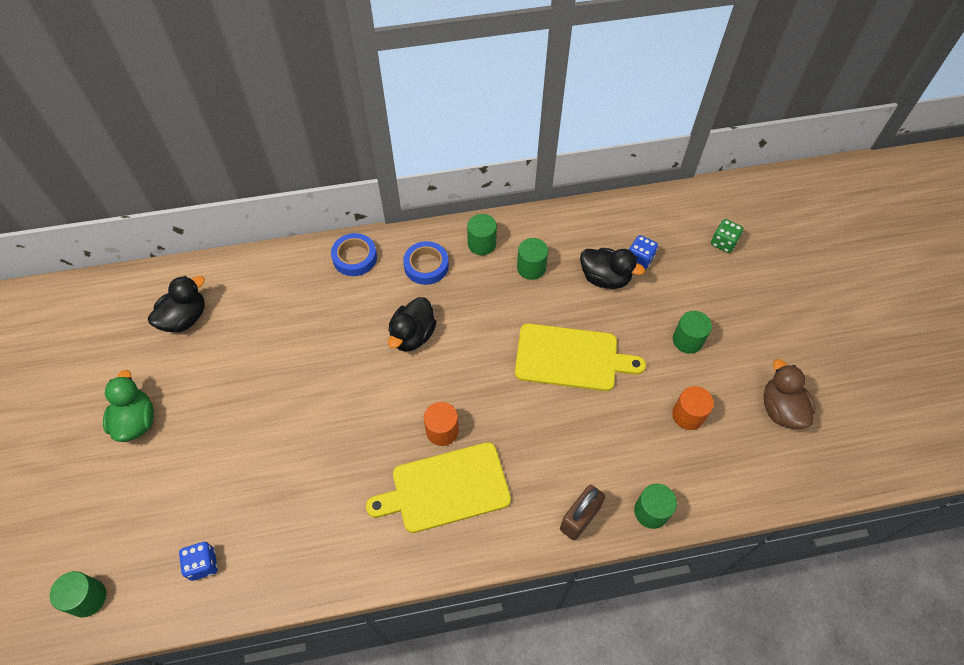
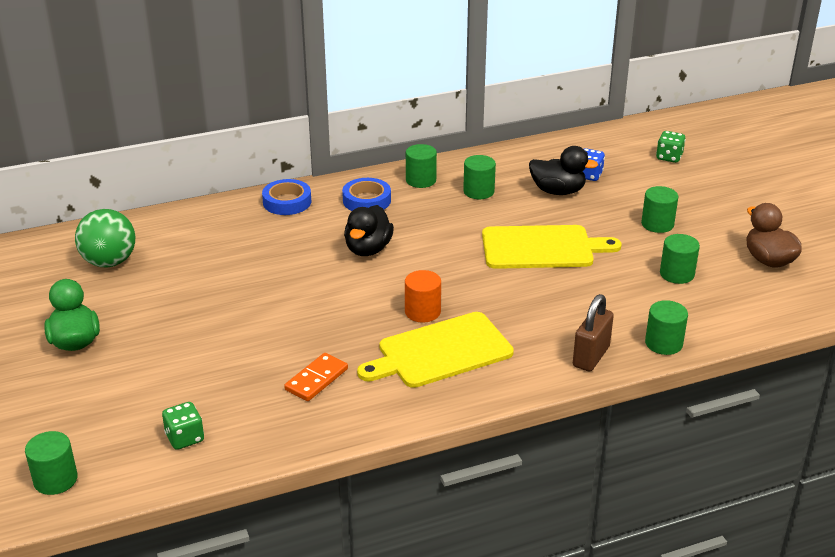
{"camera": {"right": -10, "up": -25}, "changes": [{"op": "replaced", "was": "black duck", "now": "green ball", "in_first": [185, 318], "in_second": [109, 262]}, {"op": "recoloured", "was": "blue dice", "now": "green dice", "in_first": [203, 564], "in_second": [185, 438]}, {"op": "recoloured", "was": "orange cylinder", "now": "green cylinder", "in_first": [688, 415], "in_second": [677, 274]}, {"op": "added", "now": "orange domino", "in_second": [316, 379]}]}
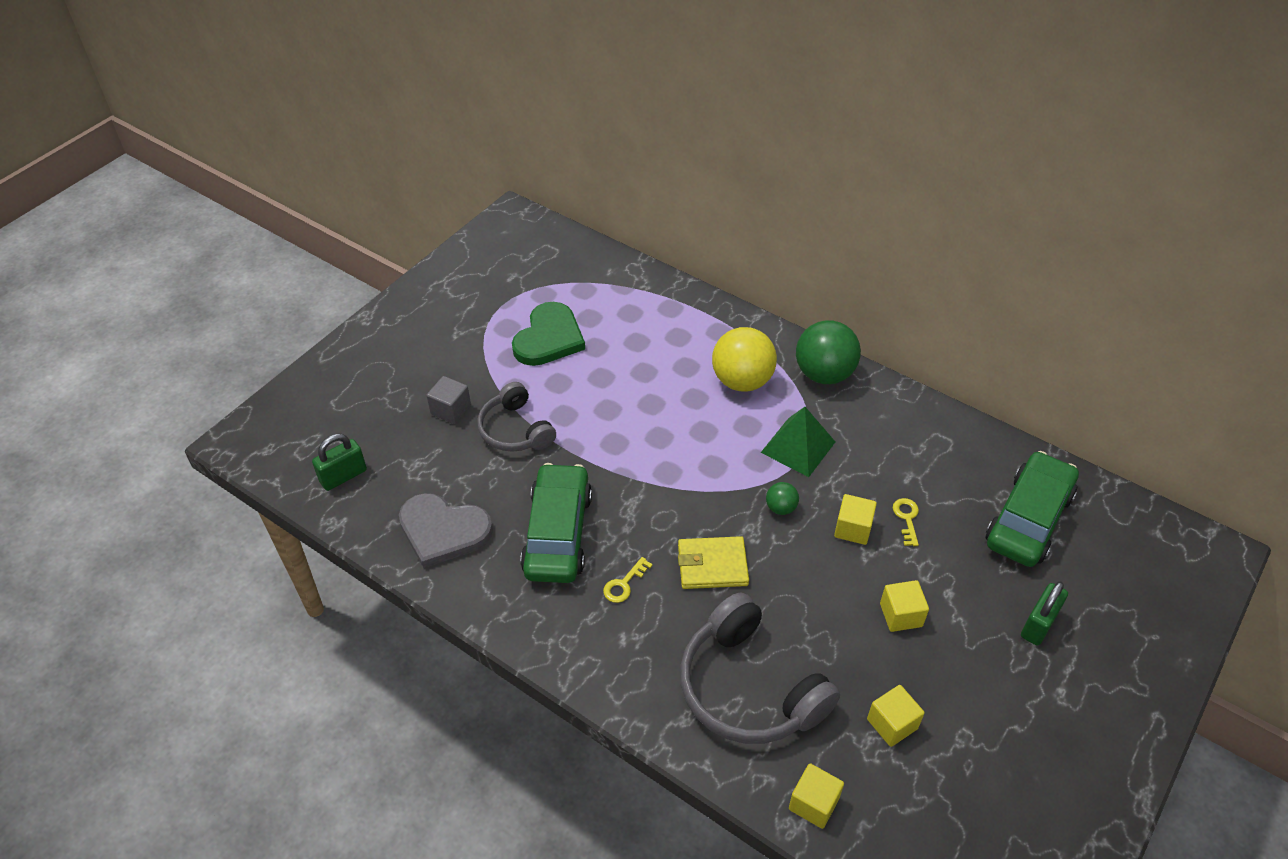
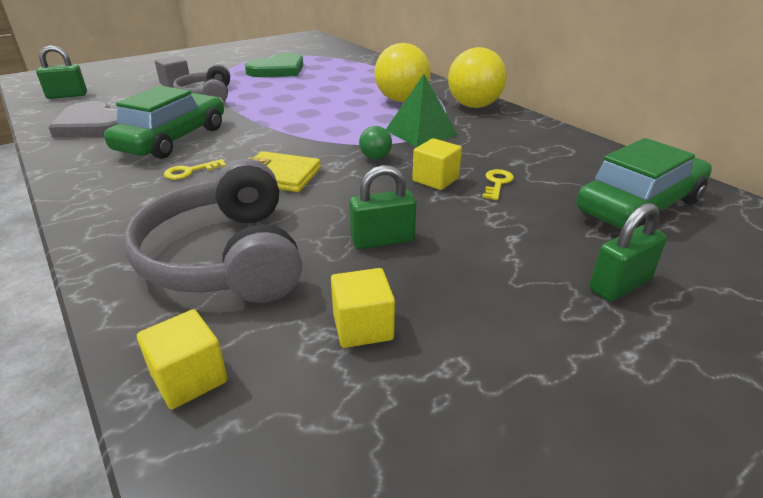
{"camera": {"right": 20, "up": -15}, "changes": [{"op": "recoloured", "was": "green ball", "now": "yellow ball", "in_first": [824, 374], "in_second": [474, 106]}, {"op": "removed", "was": "yellow cube", "in_first": [901, 615]}, {"op": "added", "now": "green padlock", "in_second": [382, 240]}]}
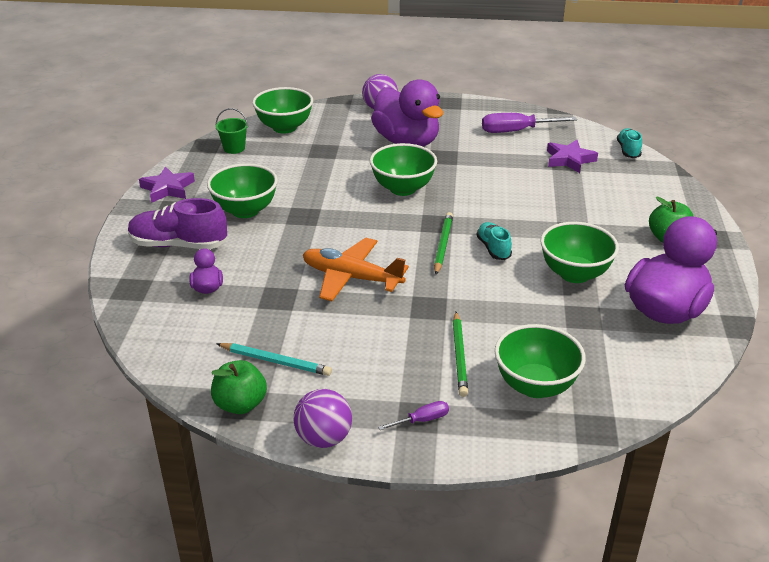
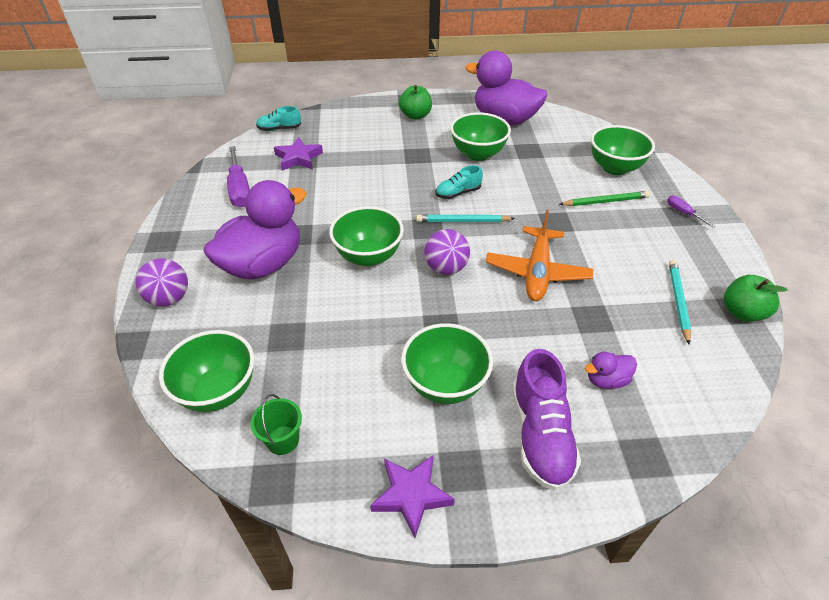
{"camera": {"right": -100, "up": 10}, "changes": [{"op": "moved", "was": "purple ball", "in_first": [324, 438], "in_second": [446, 268]}, {"op": "recoloured", "was": "green pencil", "now": "turquoise pencil", "in_first": [443, 245], "in_second": [463, 221]}]}
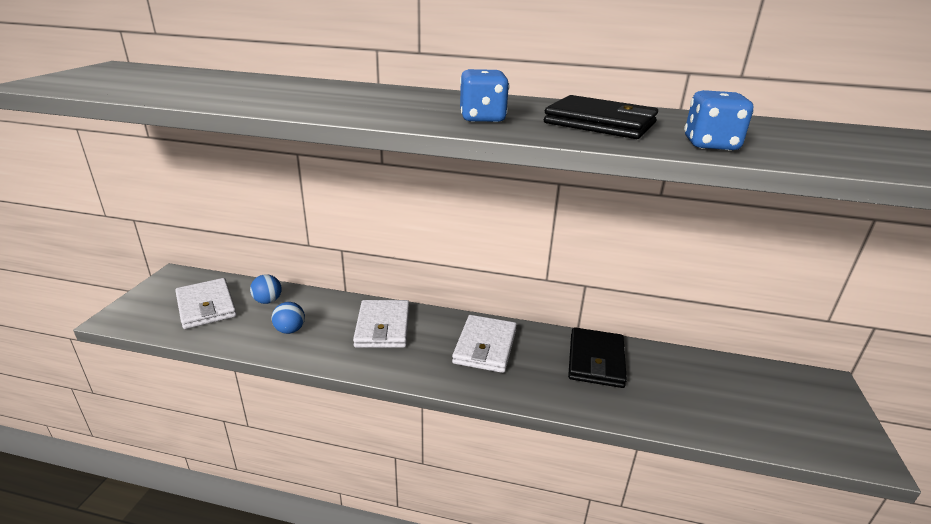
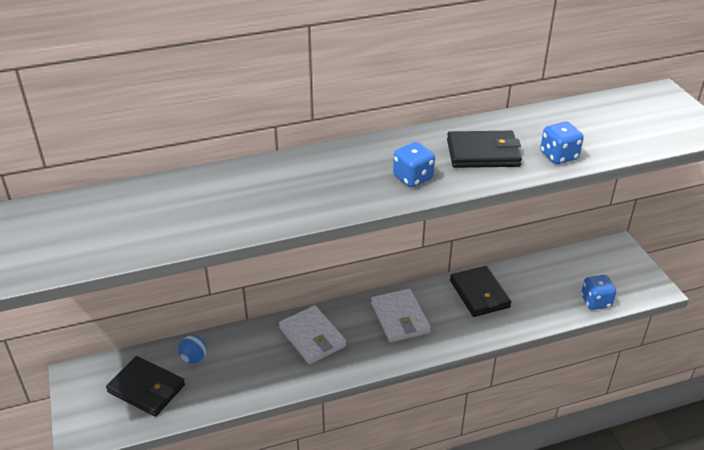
{"camera": {"right": -30, "up": 10}, "changes": [{"op": "recoloured", "was": "white wallet", "now": "black wallet", "in_first": [206, 306], "in_second": [146, 388]}, {"op": "removed", "was": "blue ball", "in_first": [290, 330]}, {"op": "added", "now": "blue dice", "in_second": [595, 301]}]}
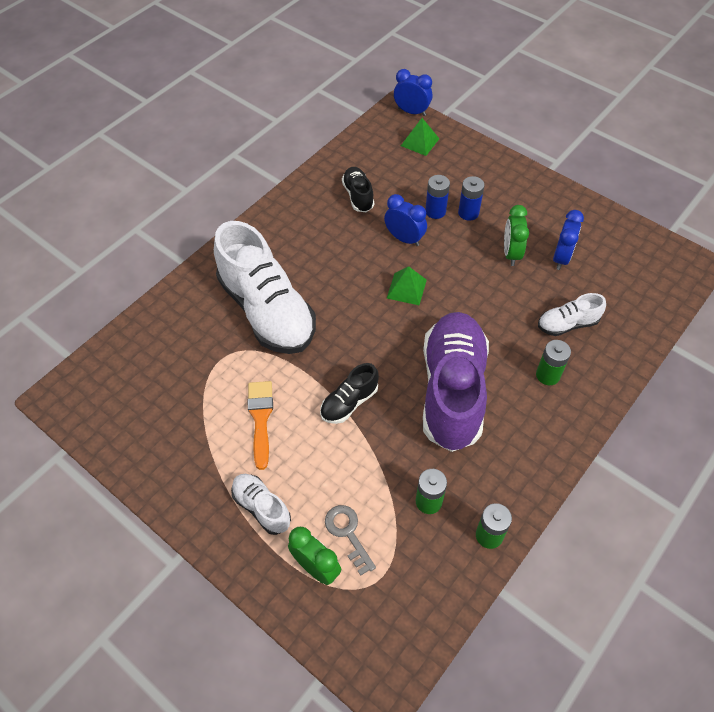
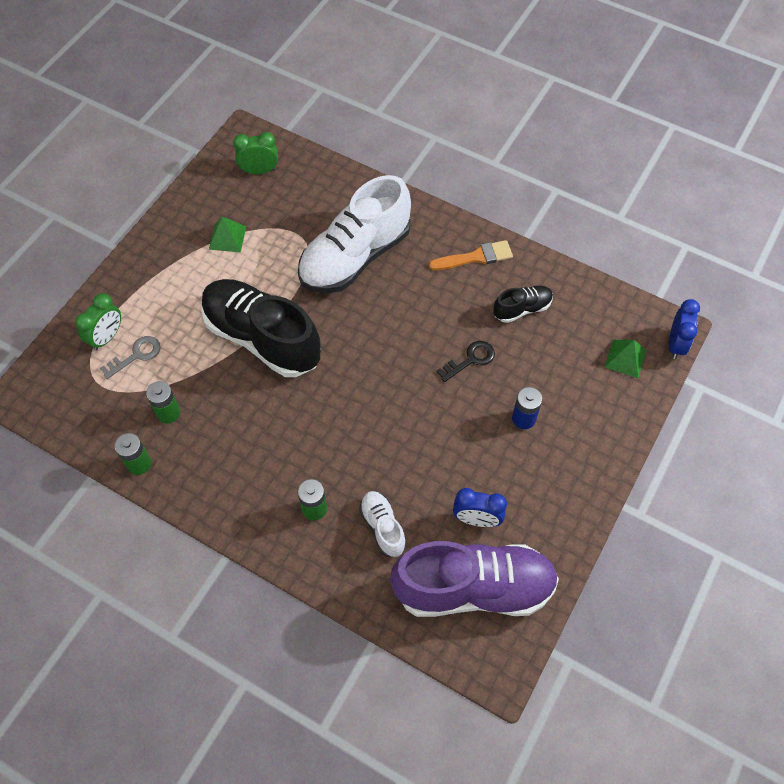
{"camera": {"right": 80, "up": 5}, "changes": [{"op": "removed", "was": "white shoe", "in_first": [262, 507]}, {"op": "moved", "was": "orange brush", "in_first": [261, 419], "in_second": [475, 257]}, {"op": "resized", "was": "black shoe", "in_first": [349, 402], "in_second": [262, 338], "ratio": 2.17}, {"op": "replaced", "was": "blue clock", "now": "black key", "in_first": [404, 239], "in_second": [470, 359]}, {"op": "moved", "was": "green pyramid", "in_first": [406, 288], "in_second": [227, 238]}, {"op": "moved", "was": "purple shoe", "in_first": [452, 390], "in_second": [473, 588]}, {"op": "removed", "was": "blue battery", "in_first": [435, 211]}, {"op": "moved", "was": "green clock", "in_first": [511, 253], "in_second": [259, 171]}]}
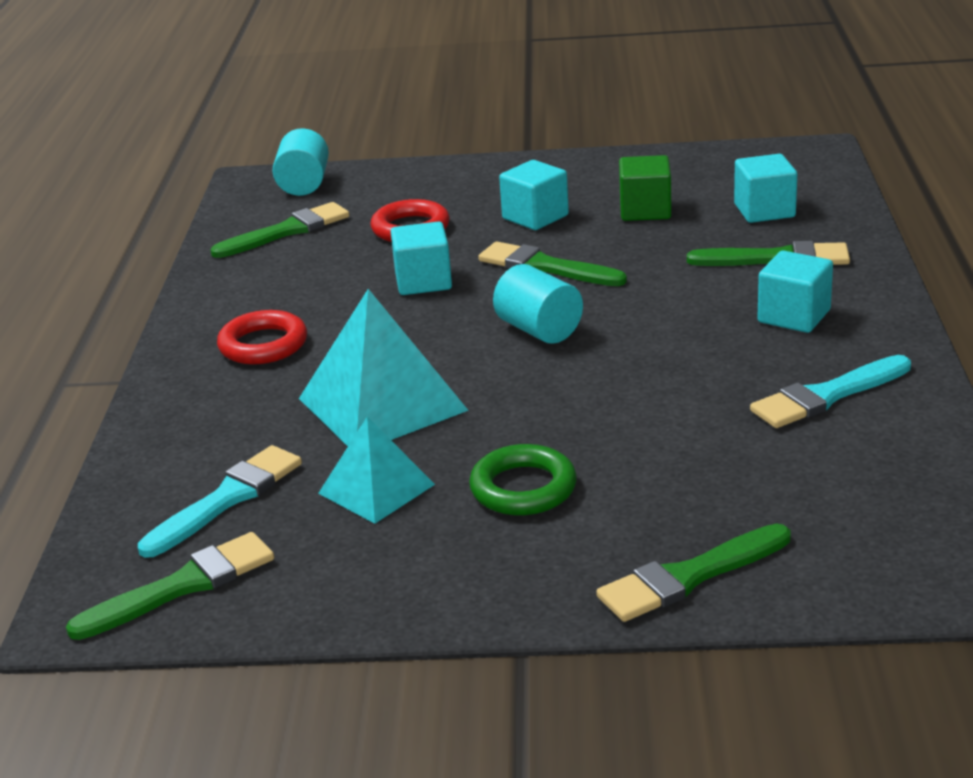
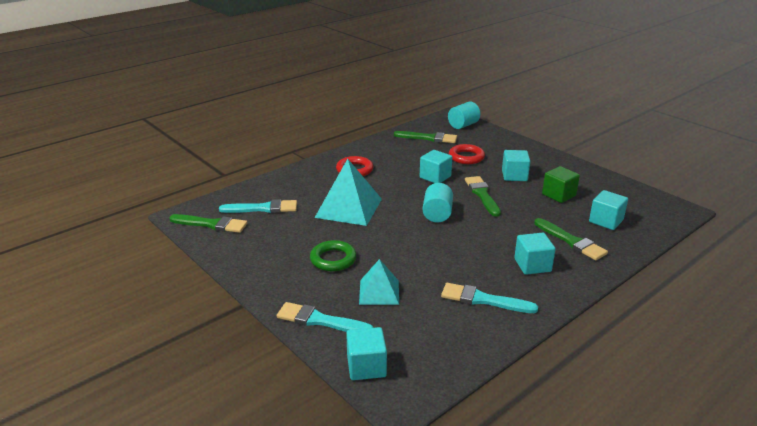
{"camera": {"right": 45, "up": 0}, "changes": [{"op": "moved", "was": "turquoise pyramid", "in_first": [376, 488], "in_second": [379, 292]}, {"op": "recoloured", "was": "green brush", "now": "turquoise brush", "in_first": [689, 576], "in_second": [320, 320]}, {"op": "added", "now": "turquoise cube", "in_second": [366, 366]}]}
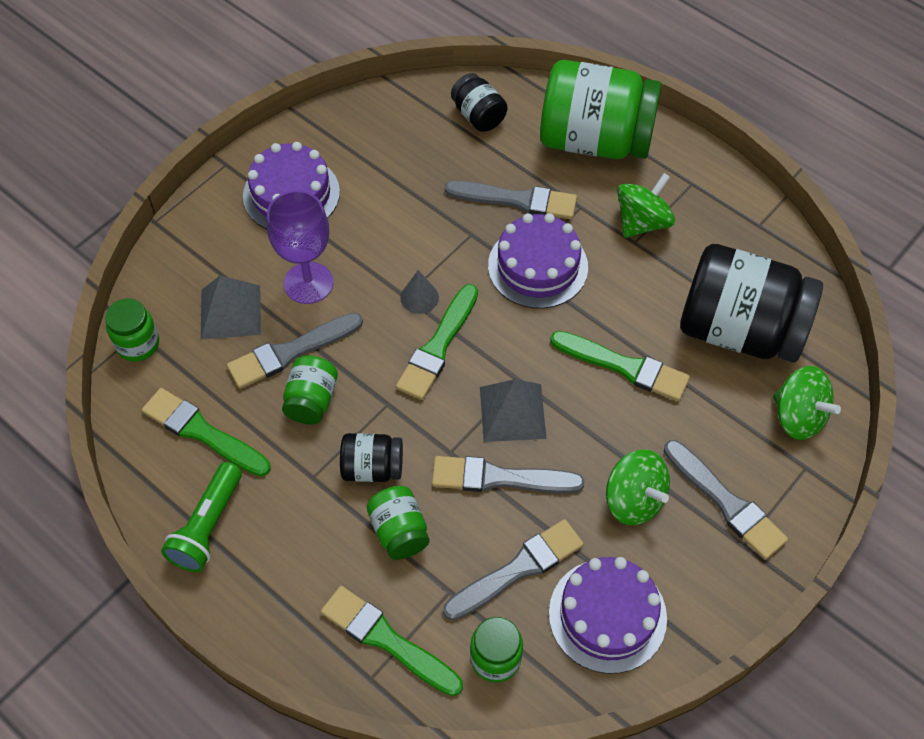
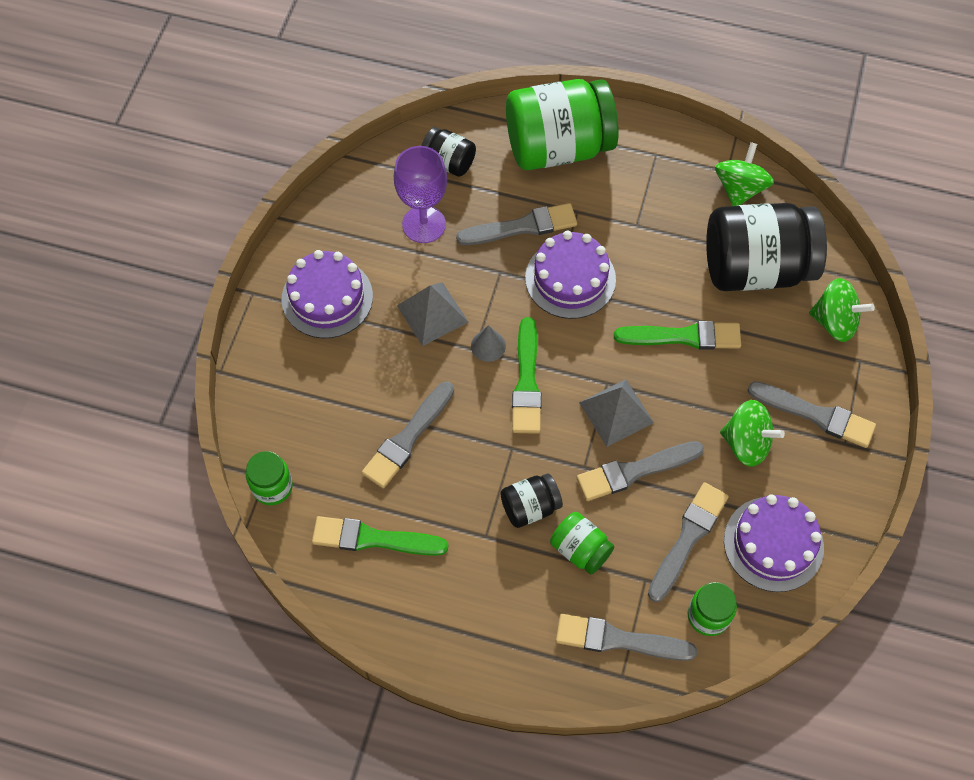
{"camera": {"right": -25, "up": 5}, "changes": [{"op": "removed", "was": "green flashlight", "in_first": [208, 526]}, {"op": "moved", "was": "grey pyramid", "in_first": [230, 312], "in_second": [432, 313]}, {"op": "moved", "was": "purple goblet", "in_first": [308, 283], "in_second": [424, 224]}, {"op": "removed", "was": "green jar", "in_first": [311, 400]}, {"op": "recoloured", "was": "green brush", "now": "grey brush", "in_first": [387, 640], "in_second": [618, 640]}, {"op": "moved", "was": "green spinning top", "in_first": [642, 222], "in_second": [739, 188]}]}
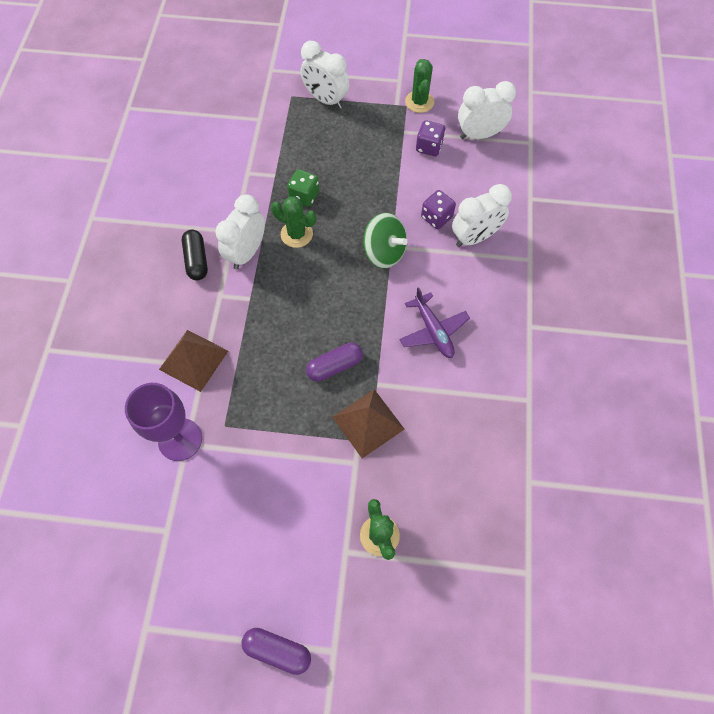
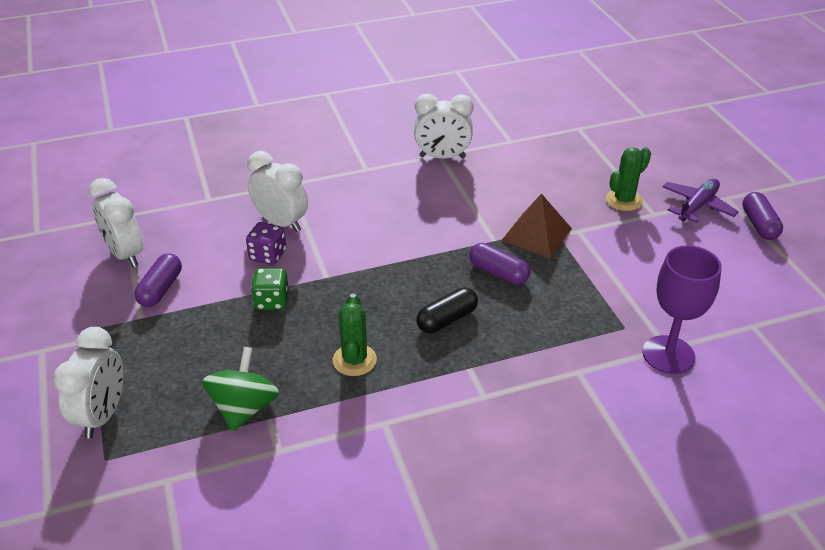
{"camera": {"right": -115, "up": -25}, "changes": [{"op": "removed", "was": "brown pyramid", "in_first": [193, 360]}, {"op": "moved", "was": "black capsule", "in_first": [196, 260], "in_second": [447, 319]}, {"op": "moved", "was": "white clock", "in_first": [247, 253], "in_second": [442, 157]}, {"op": "moved", "was": "green dice", "in_first": [304, 196], "in_second": [272, 301]}, {"op": "moved", "was": "green spinning top", "in_first": [384, 252], "in_second": [244, 408]}, {"op": "moved", "was": "purple plane", "in_first": [433, 331], "in_second": [697, 206]}, {"op": "removed", "was": "green cactus", "in_first": [419, 102]}, {"op": "replaced", "was": "purple dice", "now": "purple capsule", "in_first": [429, 147], "in_second": [160, 289]}]}
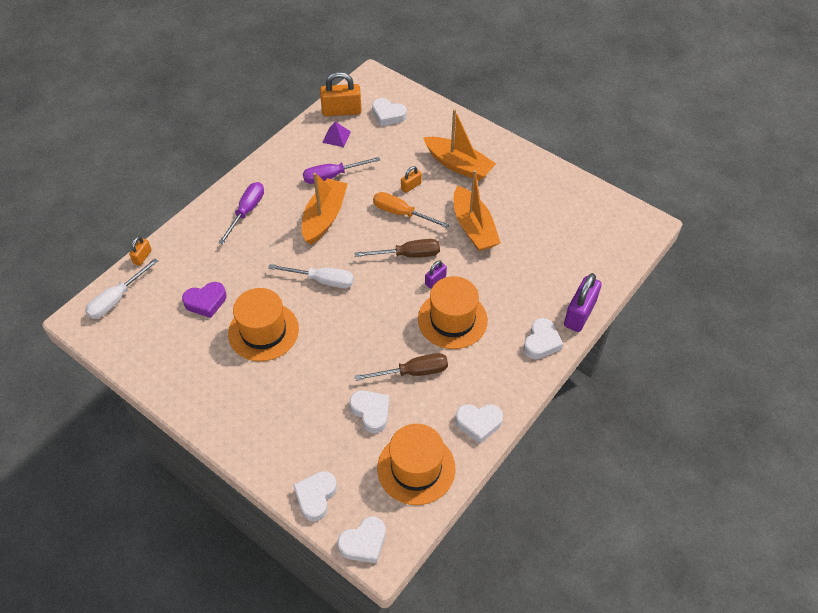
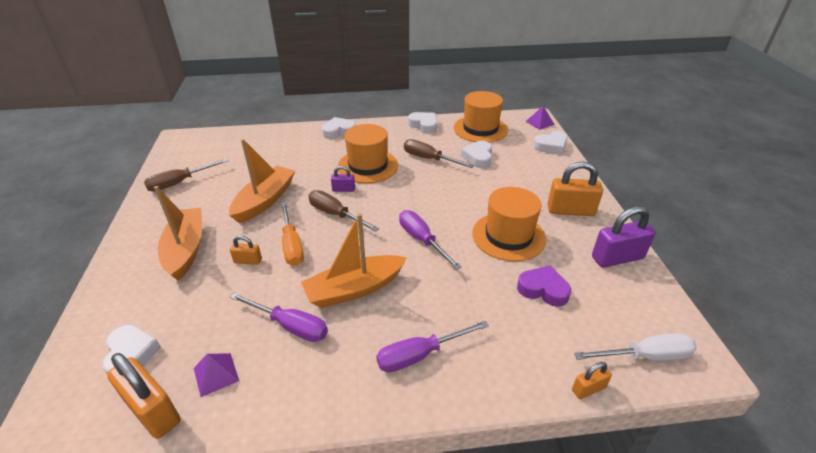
{"camera": {"right": -135, "up": -15}, "changes": [{"op": "recoloured", "was": "white screwdriver", "now": "purple screwdriver", "in_first": [322, 280], "in_second": [422, 240]}, {"op": "replaced", "was": "white heart", "now": "purple pyramid", "in_first": [364, 543], "in_second": [539, 123]}, {"op": "moved", "was": "purple padlock", "in_first": [579, 313], "in_second": [617, 258]}, {"op": "added", "now": "brown screwdriver", "in_second": [180, 183]}, {"op": "added", "now": "orange padlock", "in_second": [570, 210]}]}
